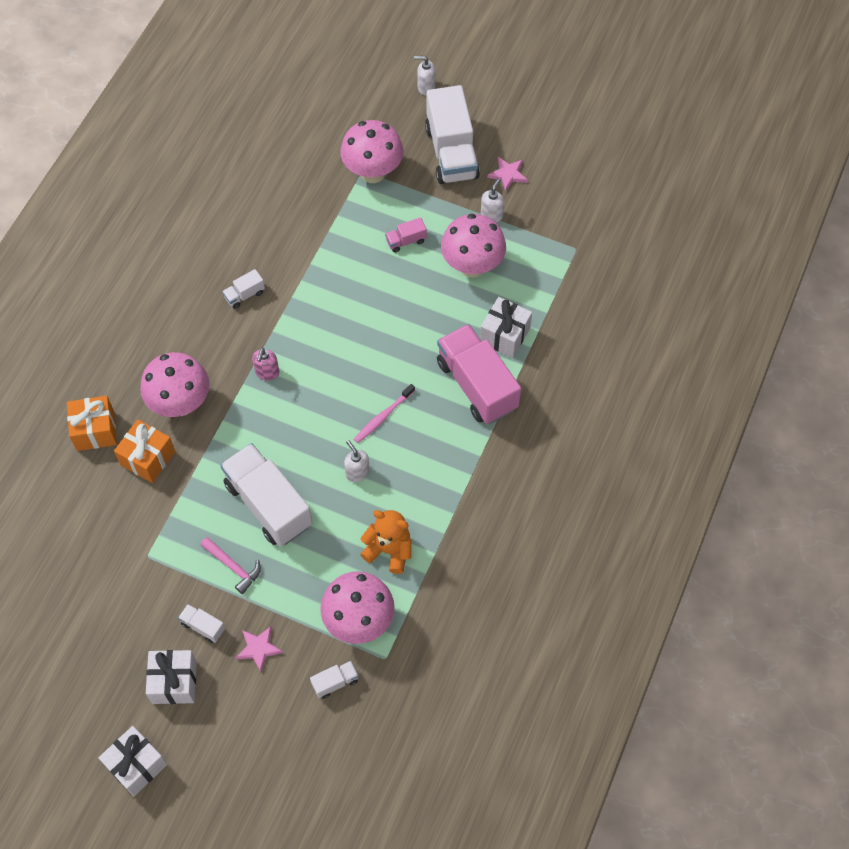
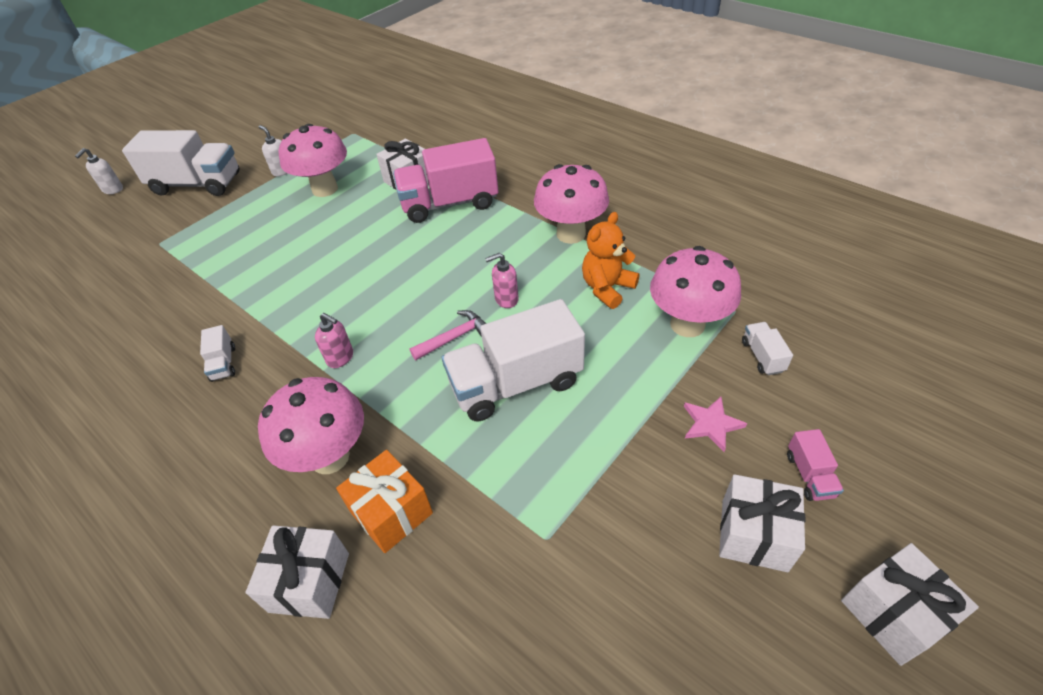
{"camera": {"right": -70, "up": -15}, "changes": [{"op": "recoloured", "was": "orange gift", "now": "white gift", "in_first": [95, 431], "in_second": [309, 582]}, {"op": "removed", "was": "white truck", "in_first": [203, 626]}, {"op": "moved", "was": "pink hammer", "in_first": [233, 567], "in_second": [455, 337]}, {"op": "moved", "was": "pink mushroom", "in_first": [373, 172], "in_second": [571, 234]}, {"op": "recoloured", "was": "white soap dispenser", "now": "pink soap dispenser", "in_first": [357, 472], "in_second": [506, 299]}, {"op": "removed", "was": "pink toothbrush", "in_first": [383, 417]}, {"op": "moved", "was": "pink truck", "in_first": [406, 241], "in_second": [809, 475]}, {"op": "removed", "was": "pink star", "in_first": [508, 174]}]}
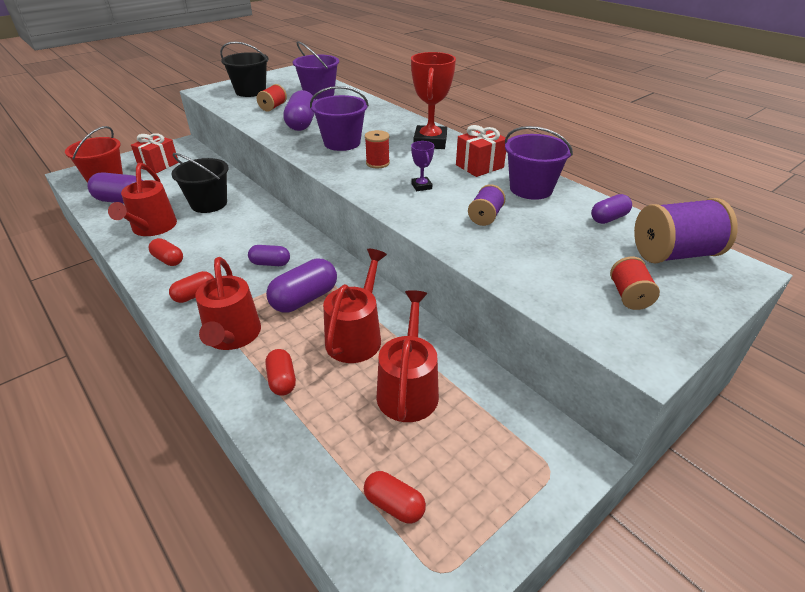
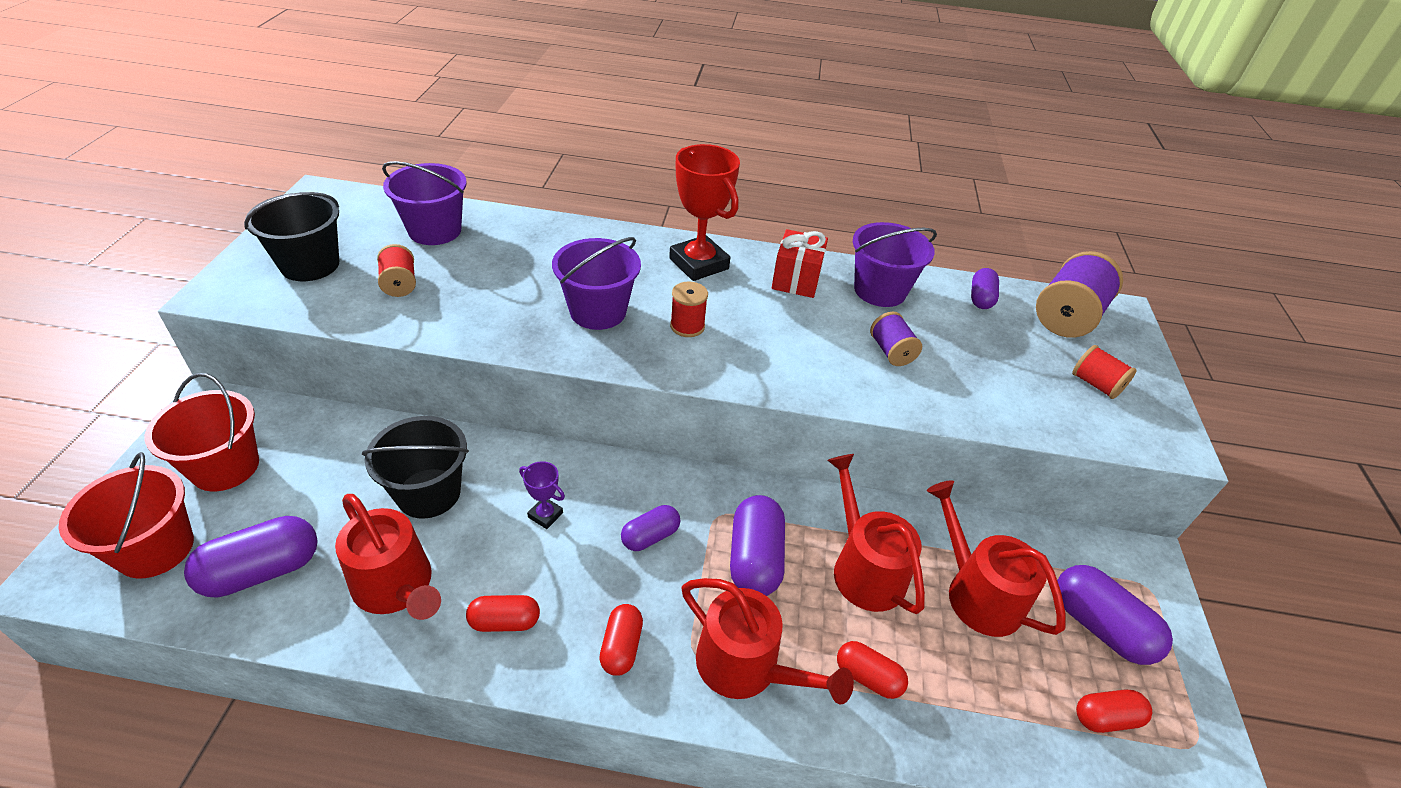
{"camera": {"right": -45, "up": 5}, "changes": [{"op": "replaced", "was": "red gift", "now": "red bucket", "in_first": [159, 165], "in_second": [225, 467]}, {"op": "moved", "was": "purple capsule", "in_first": [302, 124], "in_second": [1099, 626]}, {"op": "moved", "was": "purple trophy", "in_first": [421, 186], "in_second": [545, 515]}]}
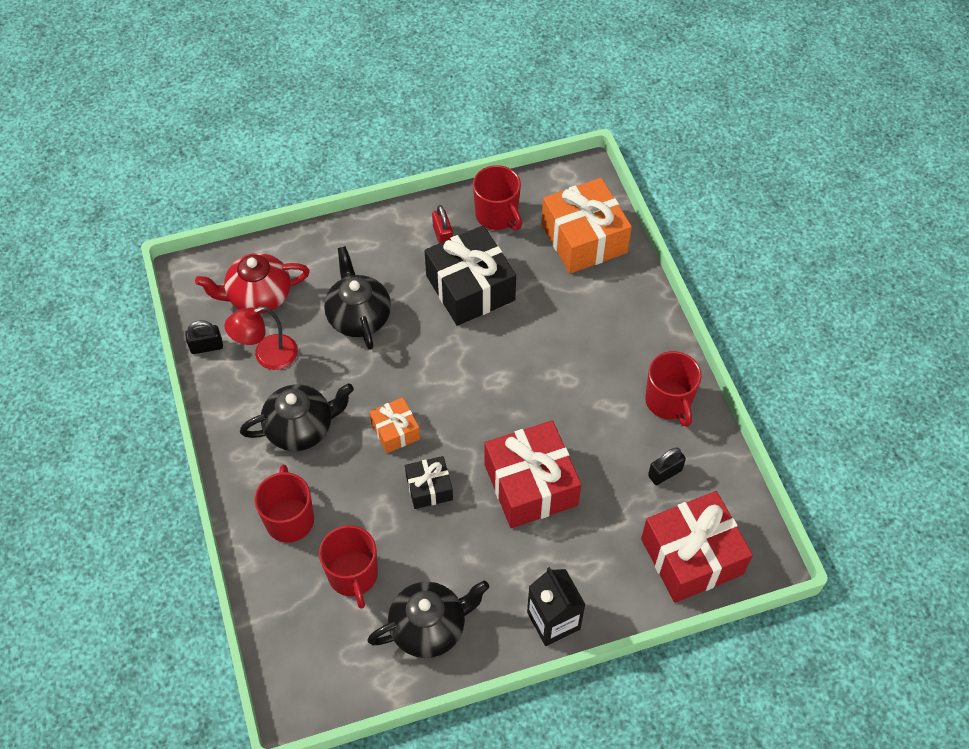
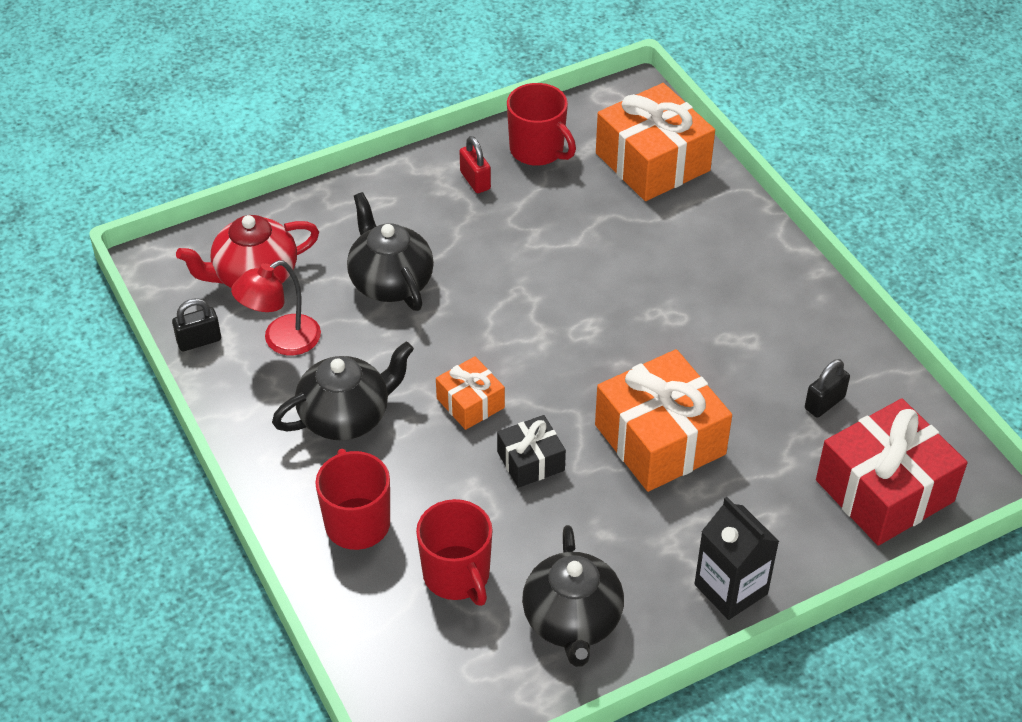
{"camera": {"right": -10, "up": -10}, "changes": [{"op": "turned", "was": "black teapot", "in_first": [429, 627], "in_second": [572, 621], "clockwise": 120}, {"op": "removed", "was": "black gift", "in_first": [470, 288]}, {"op": "recoloured", "was": "red gift", "now": "orange gift", "in_first": [531, 485], "in_second": [660, 439]}, {"op": "removed", "was": "red mug", "in_first": [669, 402]}]}
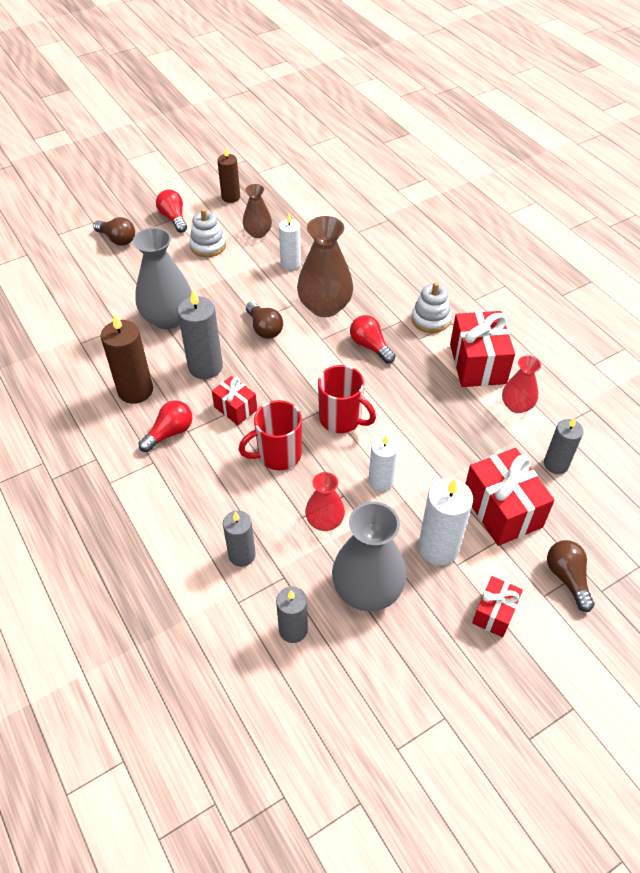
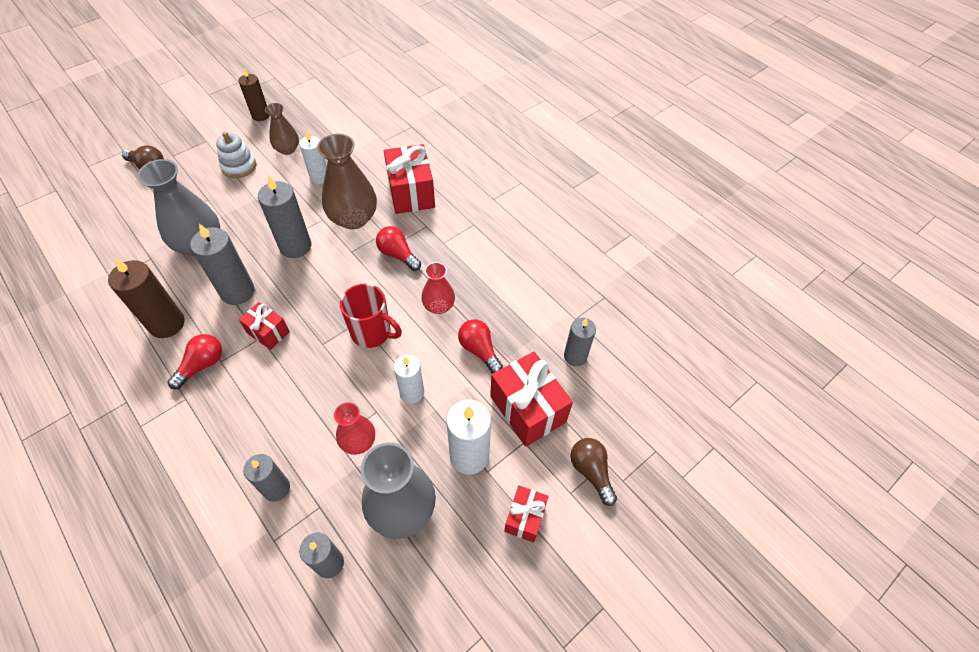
{"camera": {"right": -10, "up": 5}, "changes": [{"op": "moved", "was": "red light bulb", "in_first": [174, 218], "in_second": [479, 350]}, {"op": "removed", "was": "red mug", "in_first": [278, 455]}, {"op": "replaced", "was": "brown light bulb", "now": "grey candle", "in_first": [264, 328], "in_second": [295, 246]}, {"op": "removed", "was": "white stacking toy", "in_first": [430, 319]}, {"op": "moved", "was": "red gift", "in_first": [477, 364], "in_second": [411, 193]}, {"op": "moved", "was": "red vase", "in_first": [516, 405], "in_second": [438, 306]}]}
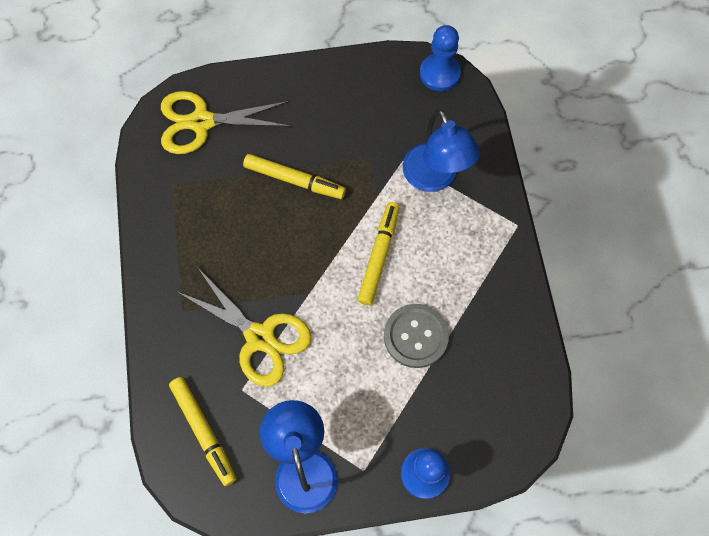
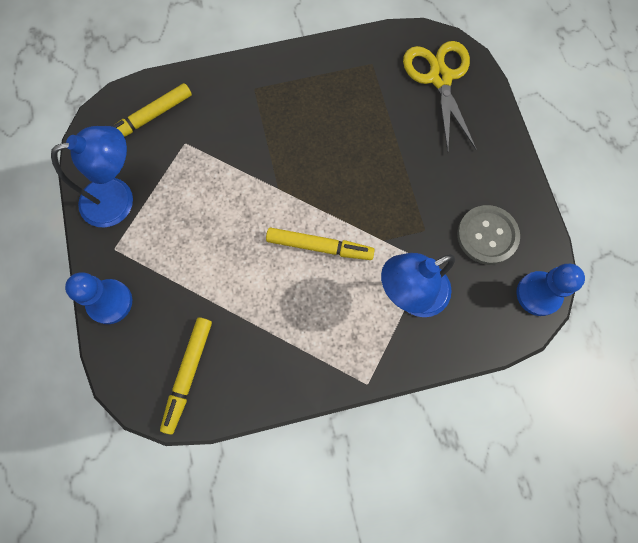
{"camera": {"right": 85, "up": 5}, "changes": [{"op": "removed", "was": "yellow scissors", "in_first": [259, 337]}, {"op": "moved", "was": "yellow marker", "in_first": [294, 180], "in_second": [188, 374]}, {"op": "moved", "was": "grey button", "in_first": [415, 336], "in_second": [487, 235]}]}
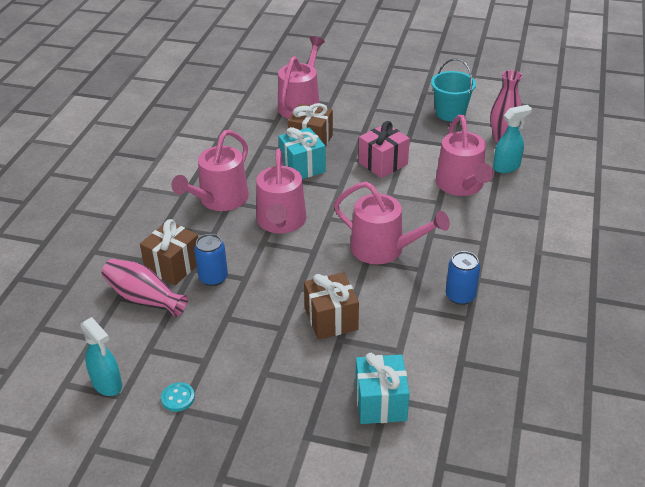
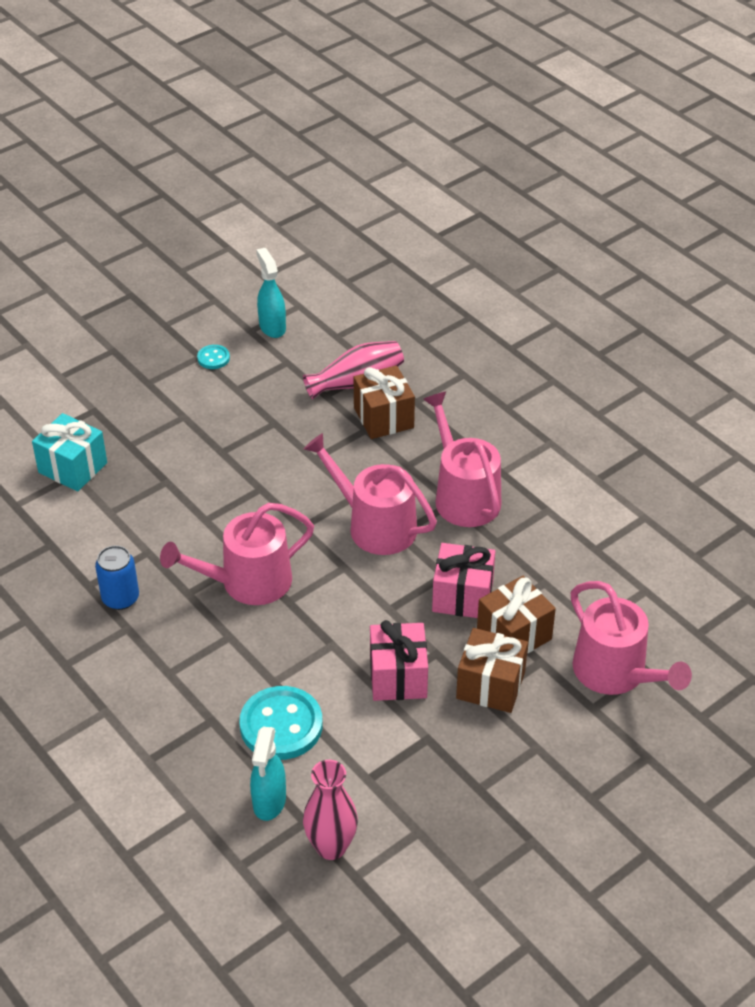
{"camera": {"right": 125, "up": 5}, "changes": [{"op": "turned", "was": "turquoise spray bottle", "in_first": [107, 384], "in_second": [272, 327], "clockwise": 75}, {"op": "removed", "was": "blue can", "in_first": [213, 278]}, {"op": "recoloured", "was": "turquoise gift", "now": "pink gift", "in_first": [302, 167], "in_second": [462, 596]}, {"op": "moved", "was": "brown gift", "in_first": [331, 319], "in_second": [490, 685]}, {"op": "removed", "was": "turquoise bucket", "in_first": [450, 113]}, {"op": "replaced", "was": "pink watering can", "now": "turquoise button", "in_first": [461, 185], "in_second": [281, 725]}]}
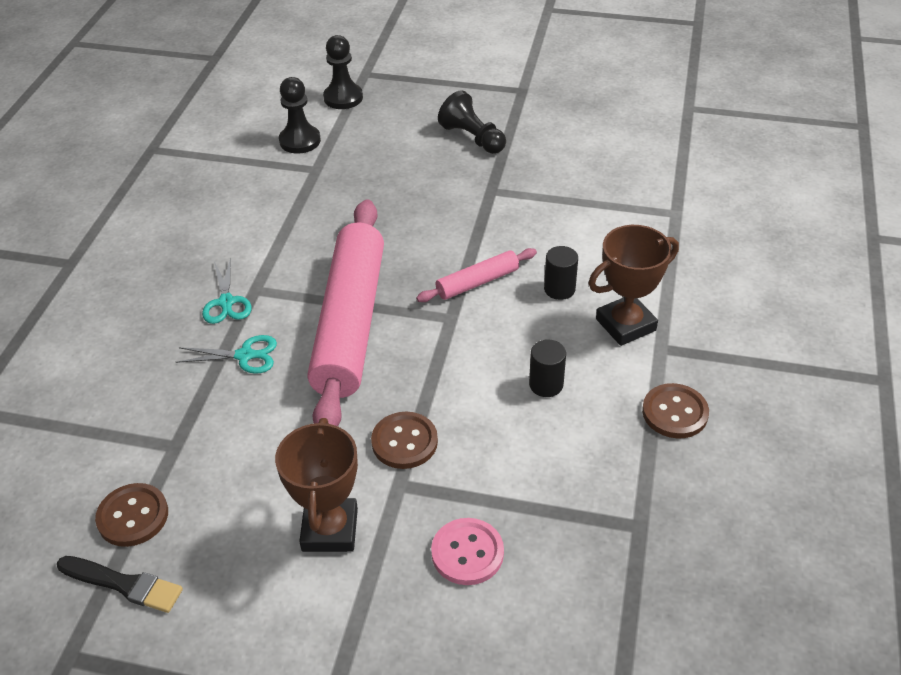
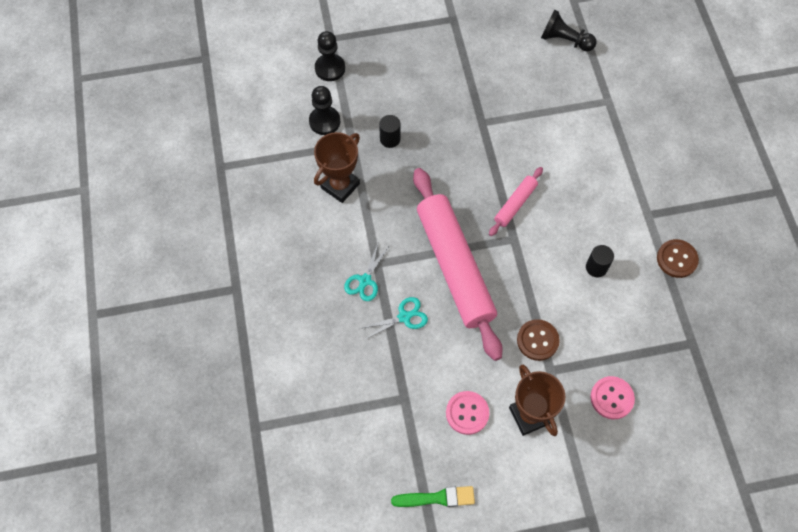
{"camera": {"right": -25, "up": 20}, "changes": [{"op": "recoloured", "was": "black brush", "now": "green brush", "in_first": [124, 584], "in_second": [437, 498]}, {"op": "removed", "was": "brown button", "in_first": [133, 516]}, {"op": "turned", "was": "turquoise scissors", "in_first": [226, 302], "in_second": [365, 280], "clockwise": 60}, {"op": "moved", "was": "black pawn", "in_first": [472, 138], "in_second": [565, 40]}, {"op": "moved", "was": "black cylinder", "in_first": [559, 289], "in_second": [390, 139]}, {"op": "moved", "was": "brown trophy", "in_first": [625, 325], "in_second": [340, 186]}, {"op": "added", "now": "pink button", "in_second": [467, 413]}]}
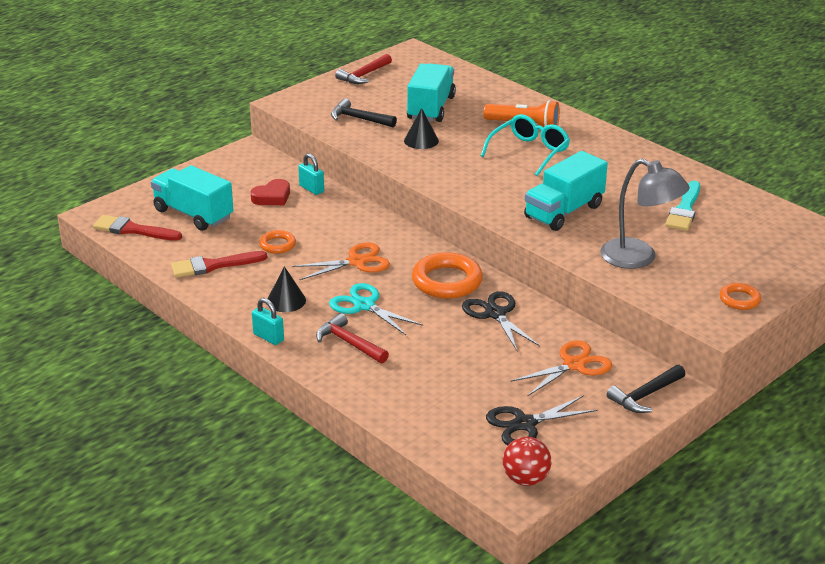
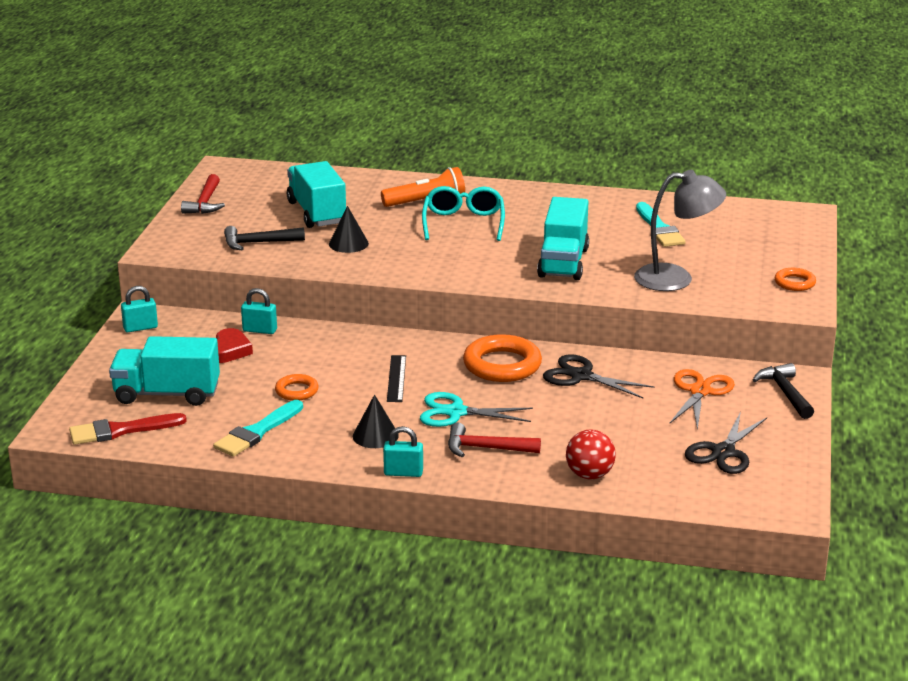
{"camera": {"right": -35, "up": -5}, "changes": [{"op": "recoloured", "was": "red brush", "now": "turquoise brush", "in_first": [213, 265], "in_second": [257, 432]}, {"op": "replaced", "was": "orange scissors", "now": "black ruler", "in_first": [357, 262], "in_second": [396, 378]}, {"op": "moved", "was": "red ball", "in_first": [525, 479], "in_second": [589, 475]}, {"op": "turned", "was": "black hammer", "in_first": [645, 395], "in_second": [785, 393], "clockwise": 150}, {"op": "added", "now": "turquoise padlock", "in_second": [140, 328]}]}
